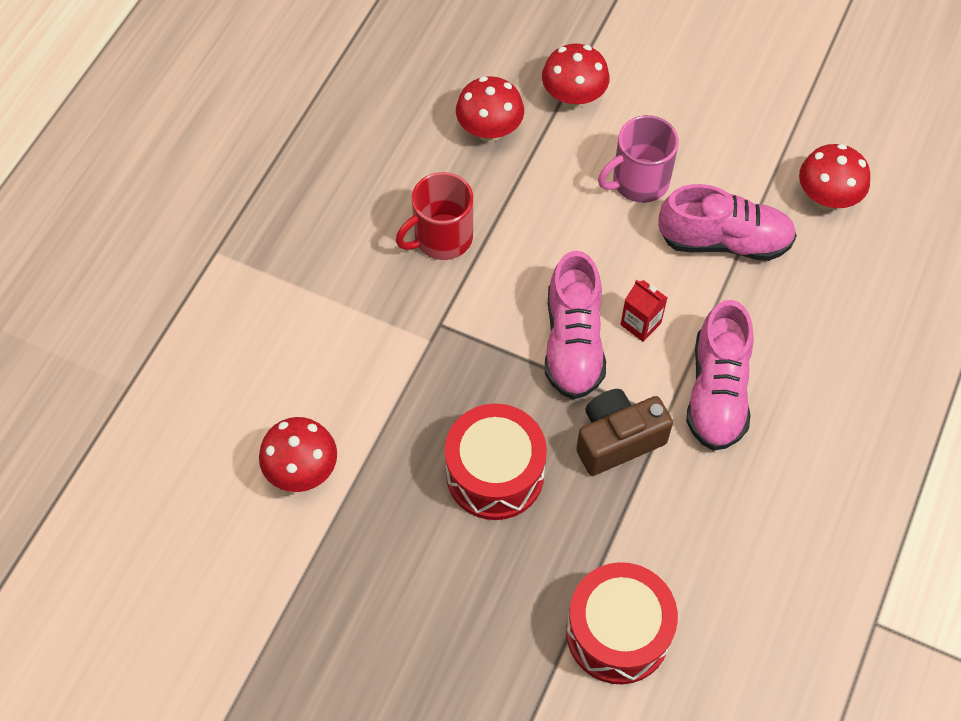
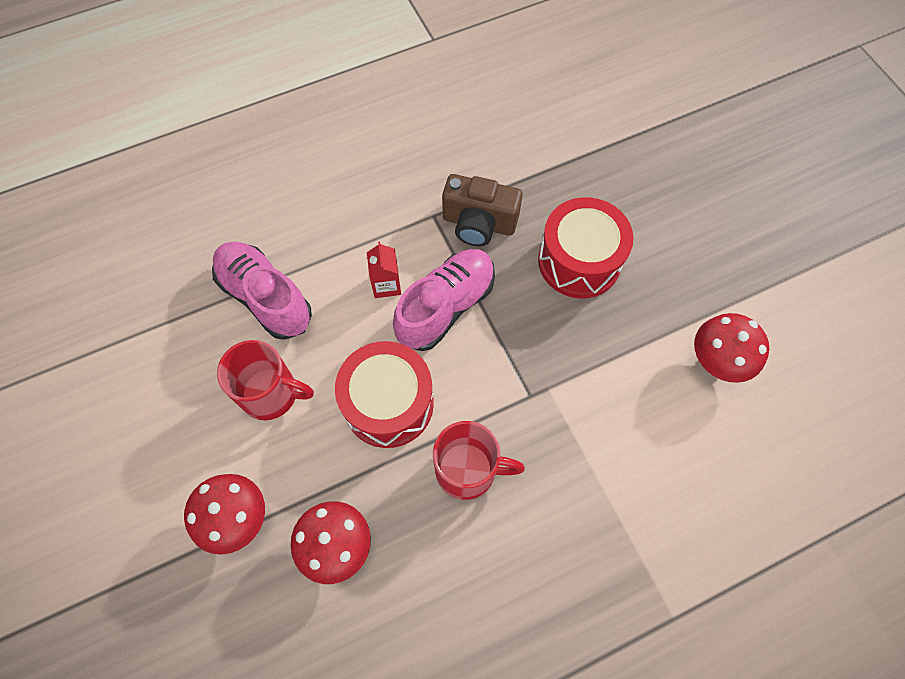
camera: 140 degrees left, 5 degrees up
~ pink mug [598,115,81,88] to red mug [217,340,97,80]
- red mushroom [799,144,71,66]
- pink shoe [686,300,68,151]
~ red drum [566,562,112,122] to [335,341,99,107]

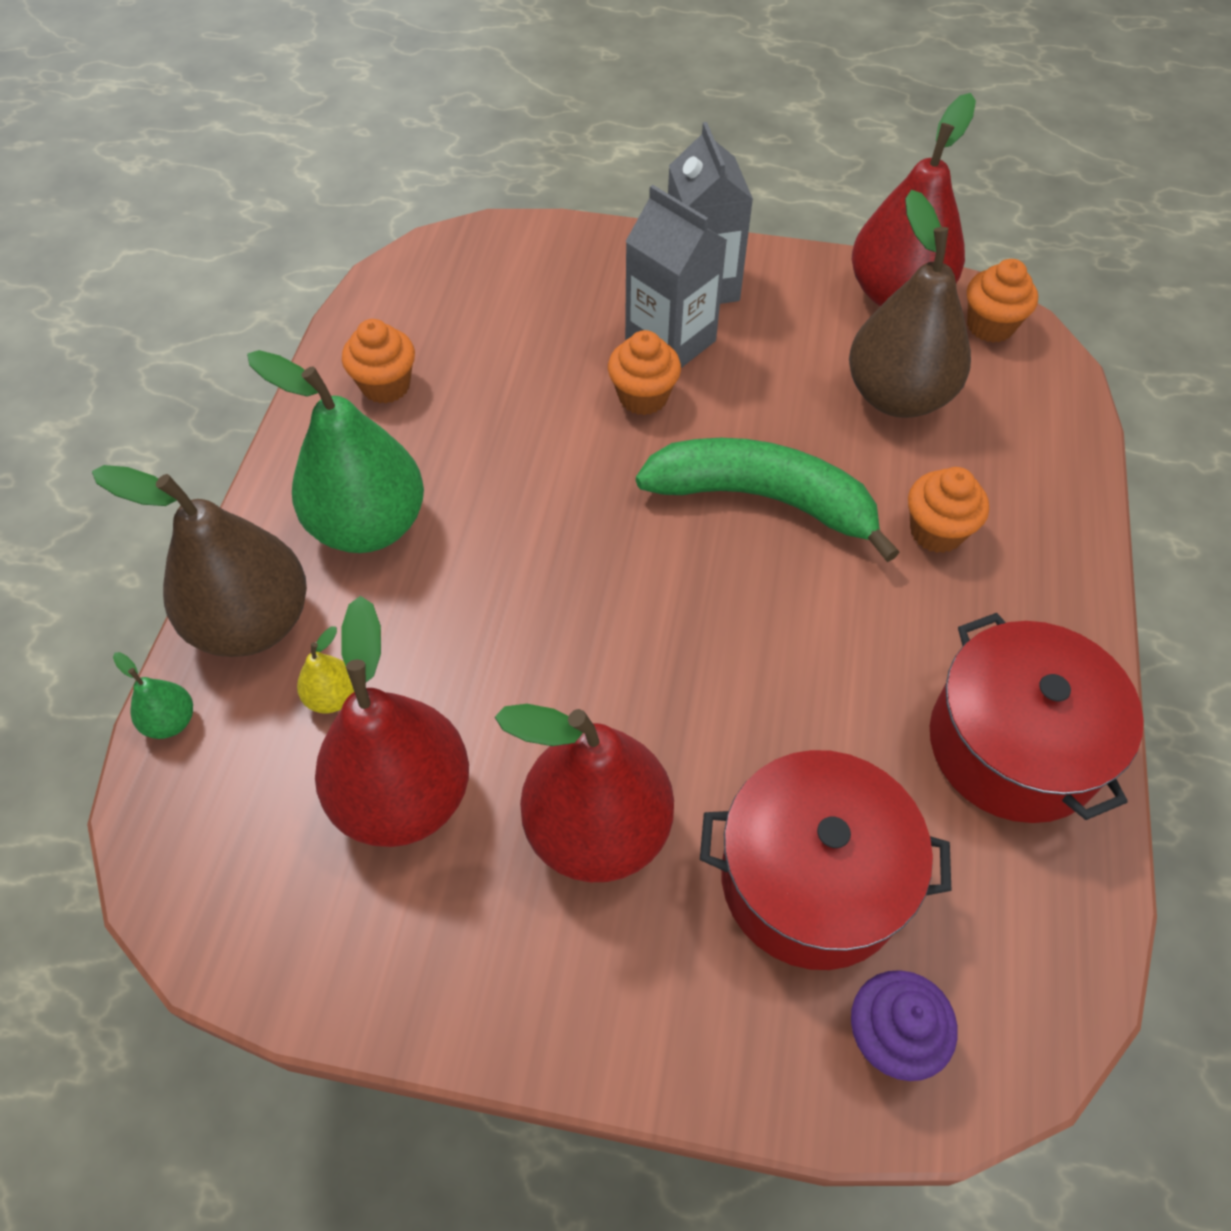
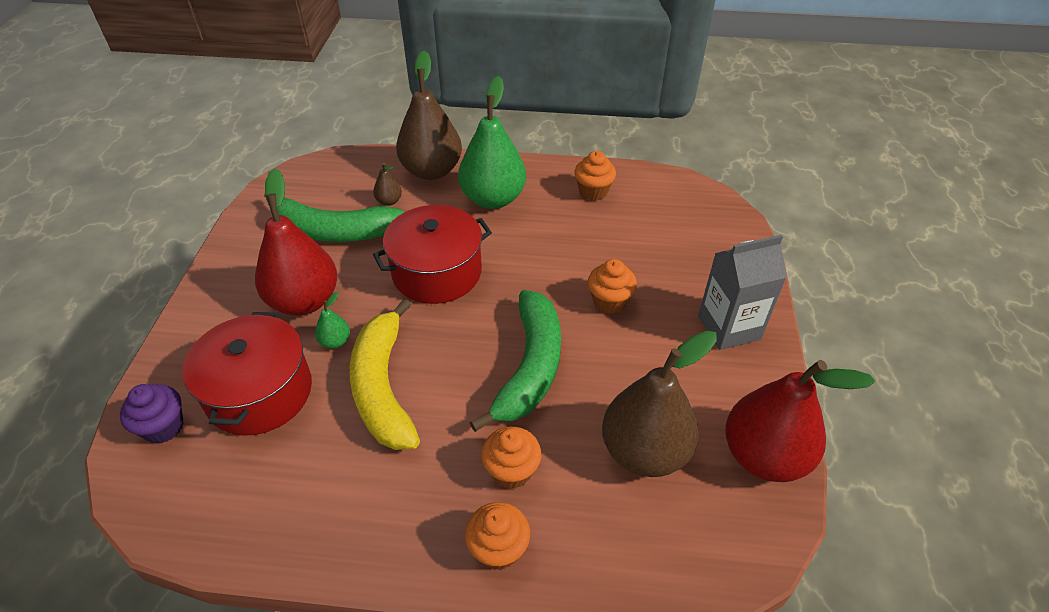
camera: 85 degrees right, 10 degrees down
- grey carton [625,185,102,183]
~ orange cupcake [967,259,71,84] to [465,502,65,68]
~ red pear [315,596,154,251] to green banana [264,195,140,47]
~ red pot [930,613,214,210] to [373,205,119,99]
~ yellow pear [297,626,57,88] to brown pear [373,163,29,43]
~ green pear [113,652,80,87] to [315,291,35,58]
+ yellow banana [350,299,70,151]

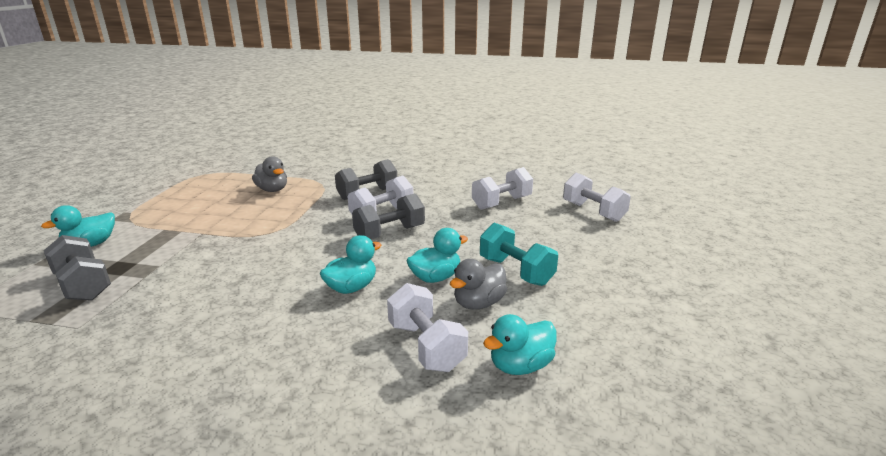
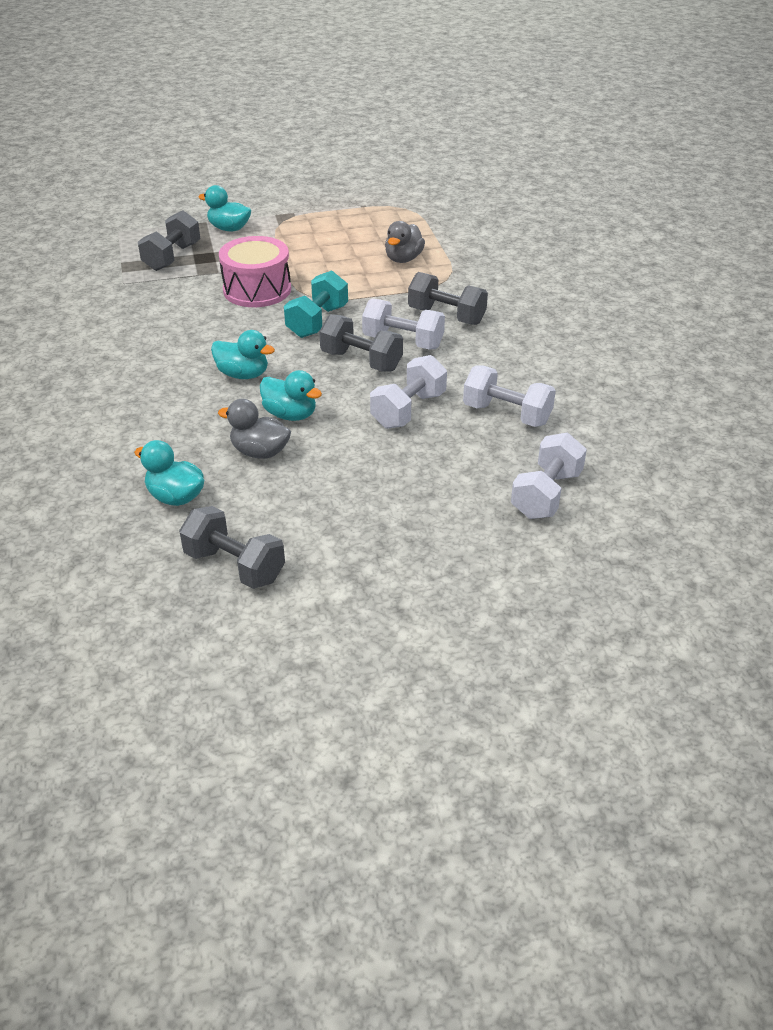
camera: 65 degrees right, 15 degrees up
~ turquoise dumbbell [480,223,78,63] to [284,270,64,68]
~ white dumbbell [387,283,81,89] to [370,355,77,74]
+ pink drum [219,236,72,71]
+ grey dumbbell [179,506,106,83]

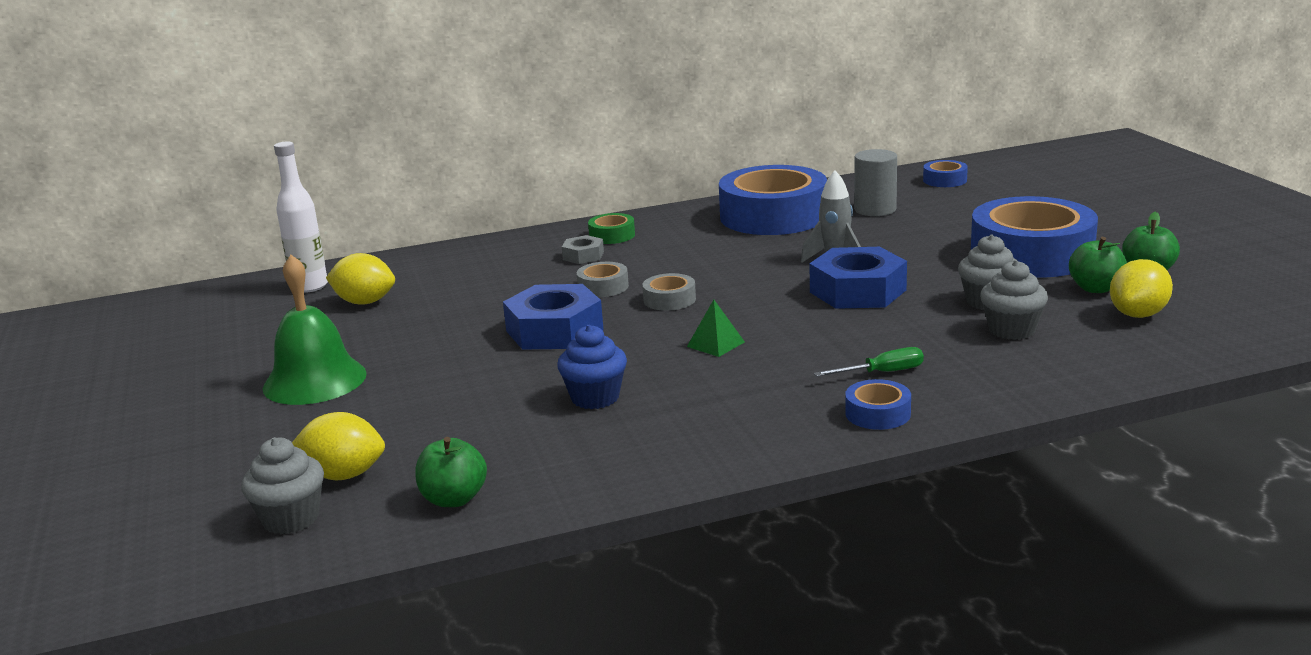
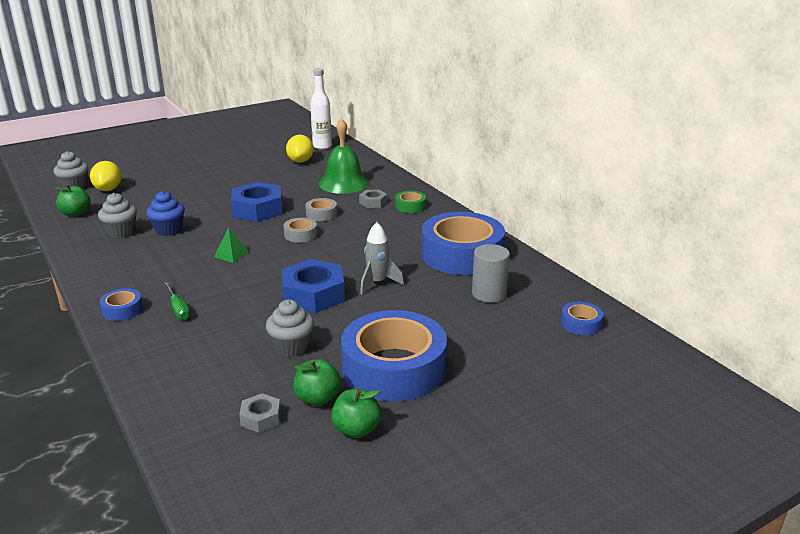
camera: 75 degrees right, 5 degrees up
~ green bell [263,255,104,150] to [319,118,50,76]
~ yellow lemon [1110,259,63,59] to grey nut [239,393,42,40]
~ grey cupcake [980,260,68,80] to [98,193,39,45]

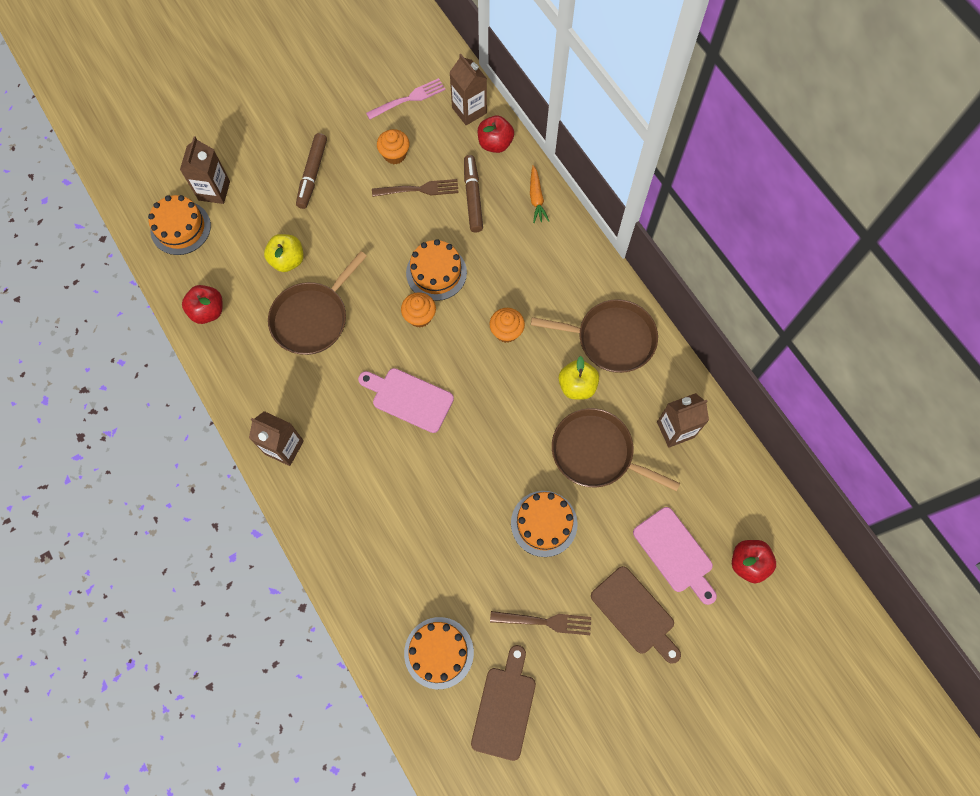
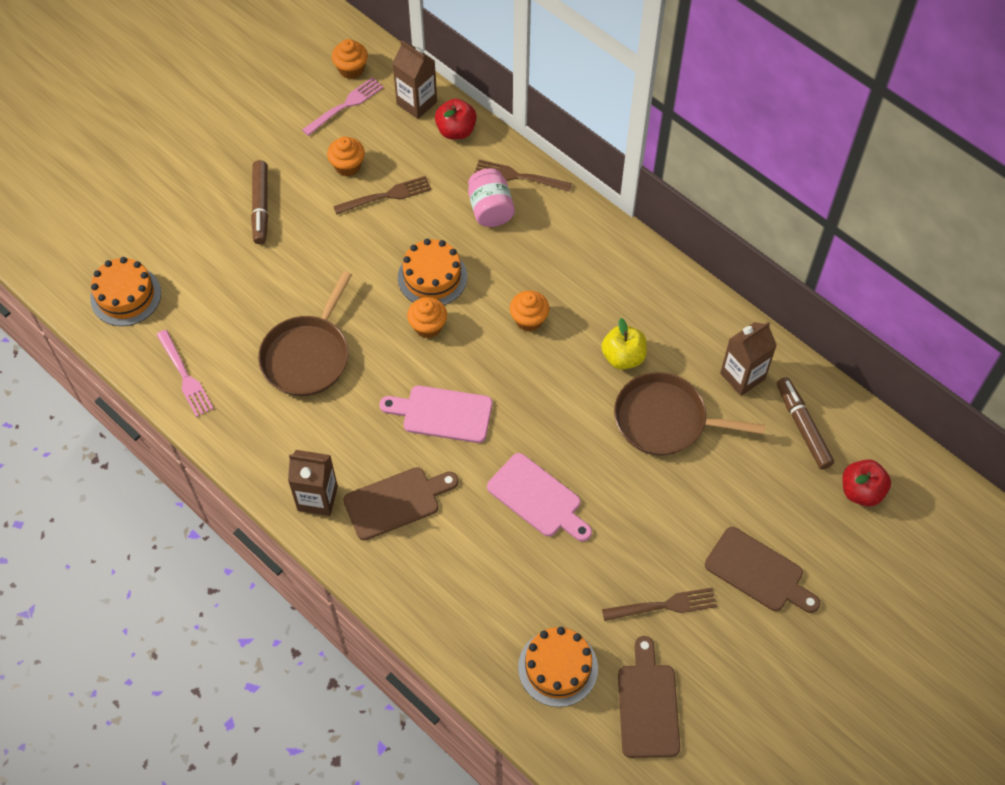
camera: 15 degrees left, 10 degrees down
- brown carton [180,137,50,67]
~ brown marker [464,155,19,77] to [777,377,57,92]
~ orange carrot [530,165,19,58] to brown fork [474,160,98,32]
- yellow apple [264,234,40,38]
~ red apple [182,285,41,39] to pink fork [156,330,58,87]
- brown pan [531,299,127,74]
- orange cake [511,491,67,66]
~ pink cutting board [633,507,84,98] to [487,453,105,89]
+ orange cupcake [332,39,36,40]
+ pink jar [468,168,47,59]
+ brown cutting board [343,467,116,74]

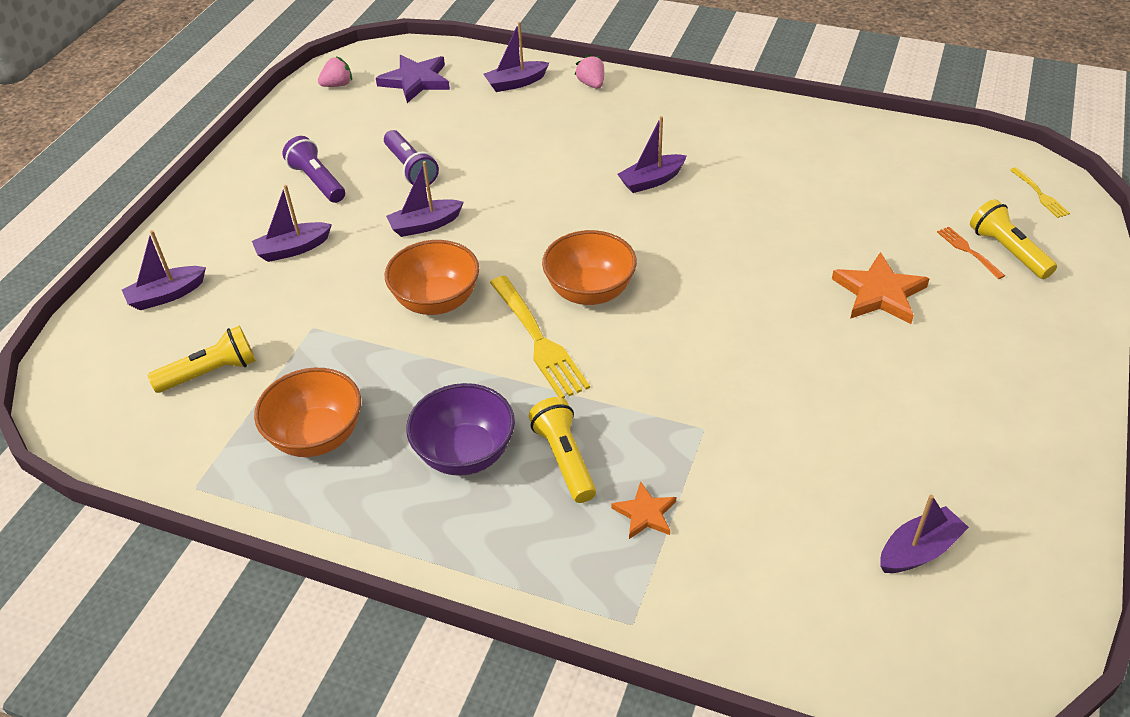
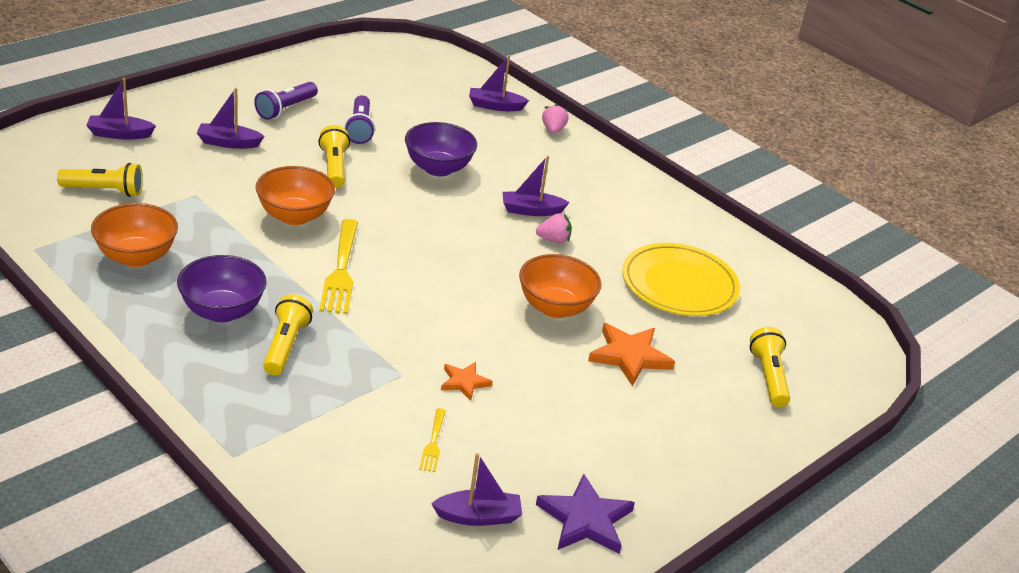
camera: 20 degrees right, 10 degrees down
~ purple star [376,55,74,48] to [536,474,99,80]
~ pink strawberry [318,57,34,30] to [536,213,36,30]
~ purple flashlight [282,136,63,67] = [254,82,64,38] 135 degrees counterclockwise
~ purple boat [386,161,78,76] to yellow flashlight [318,125,32,63]
~ yellow fork [1010,167,60,51] to [419,408,27,64]
- orange fork [937,227,68,52]
~ orange bowl [542,230,95,75] to [519,254,83,64]
~ orange star [611,481,65,58] to [441,362,52,39]
+ purple bowl [405,122,72,54]
+ yellow plate [622,243,118,73]

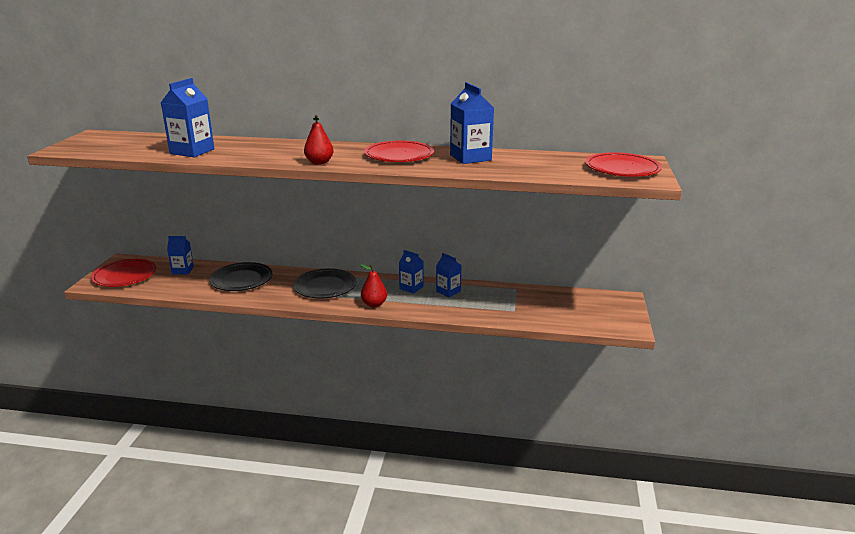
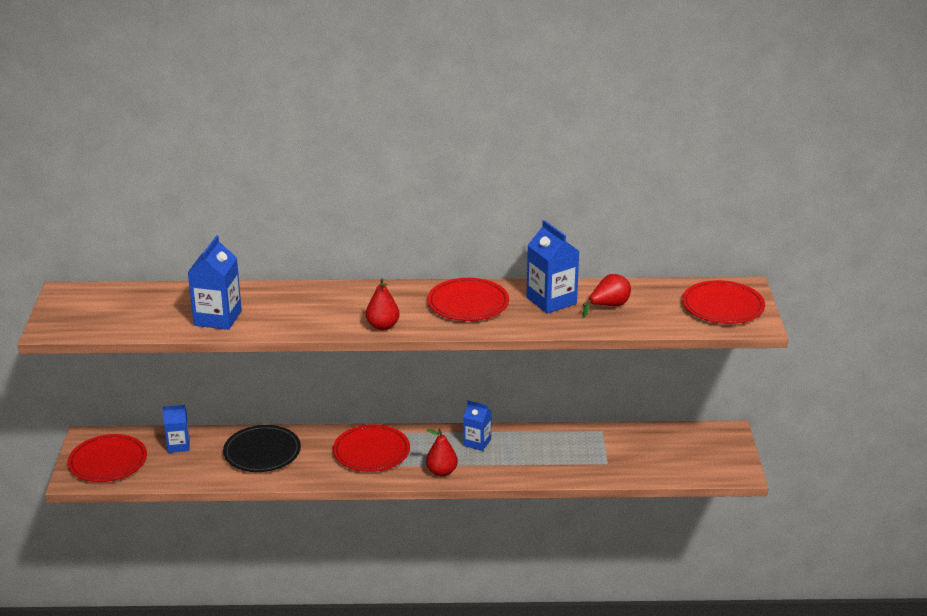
camera: 10 degrees left, 5 degrees up
- blue carton [436,253,25,44]
~ black plate [293,268,63,30] to red plate [333,424,77,48]
+ red pear [583,274,48,43]

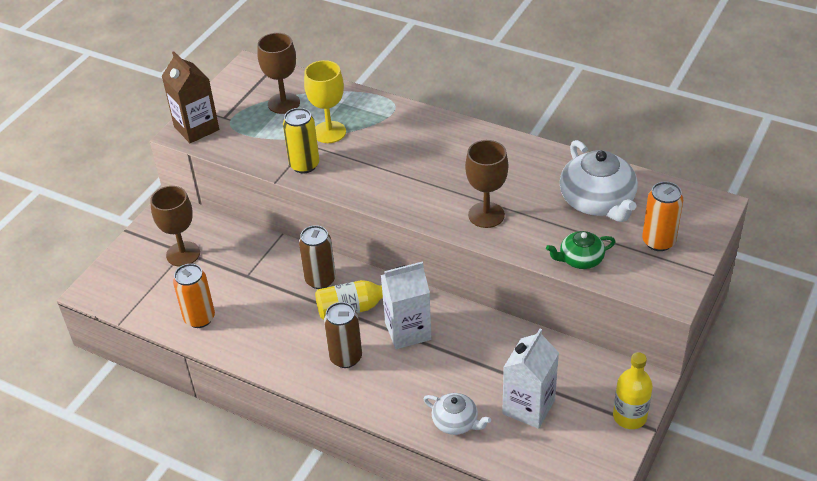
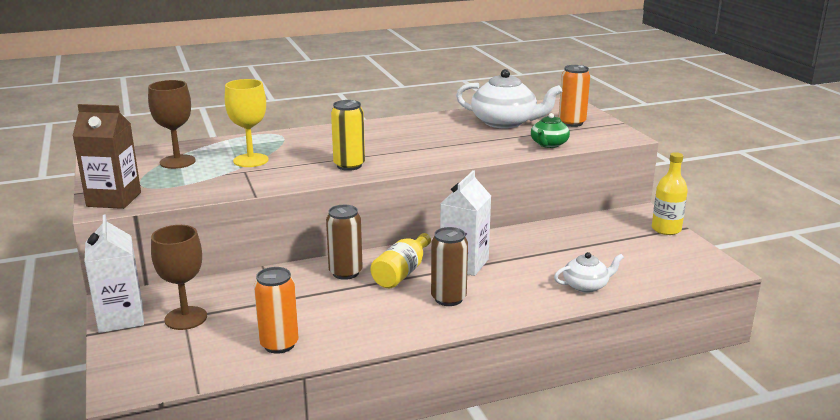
camera: 50 degrees left, 20 degrees down
~ yellow can [283,108,36,65] to [331,100,34,71]
- brown goblet [465,140,43,88]
~ white carton [502,329,57,100] to [84,214,60,119]

